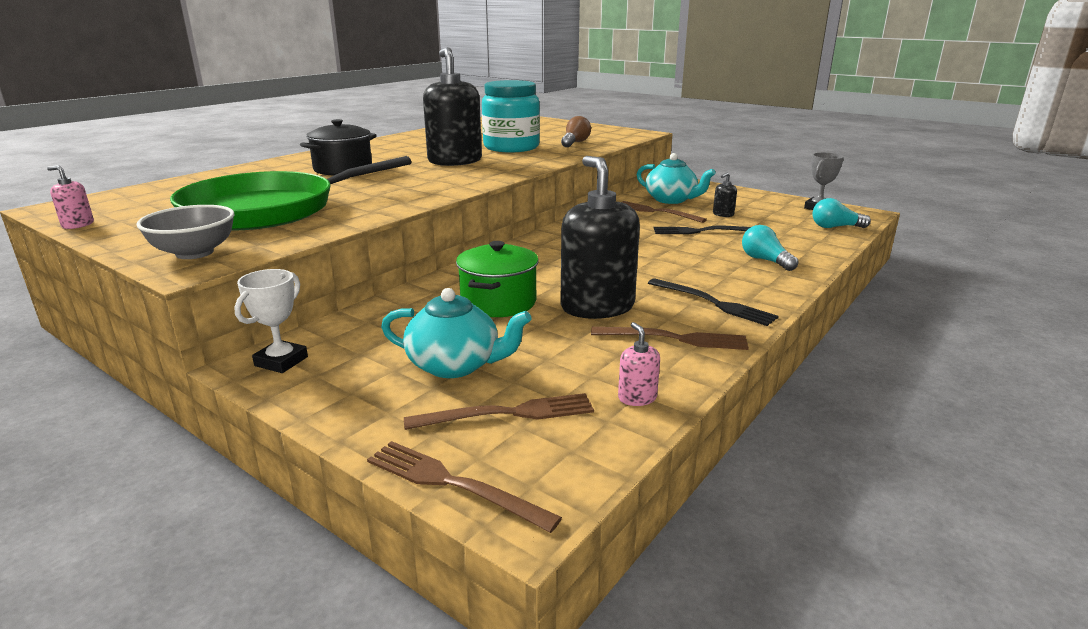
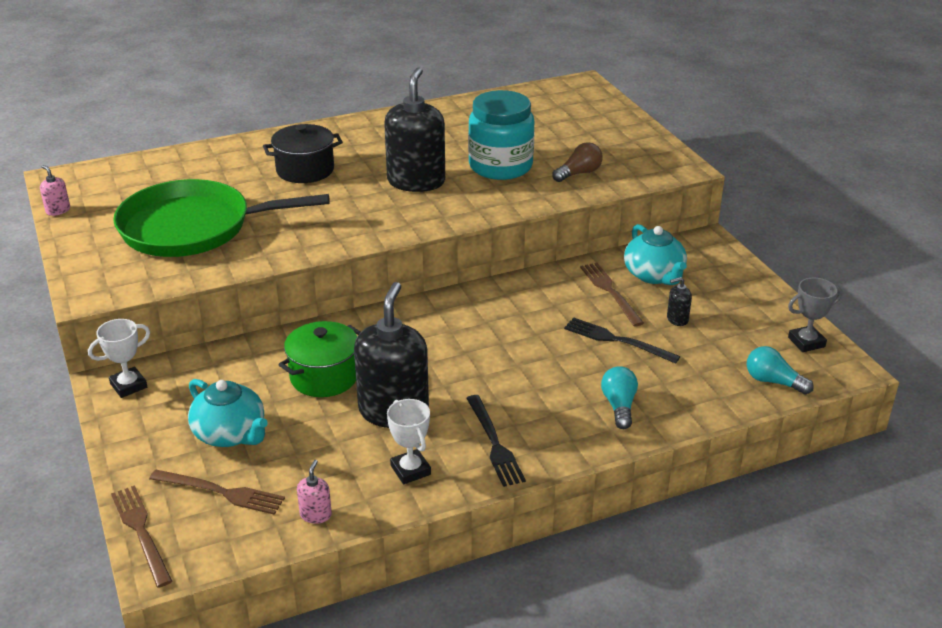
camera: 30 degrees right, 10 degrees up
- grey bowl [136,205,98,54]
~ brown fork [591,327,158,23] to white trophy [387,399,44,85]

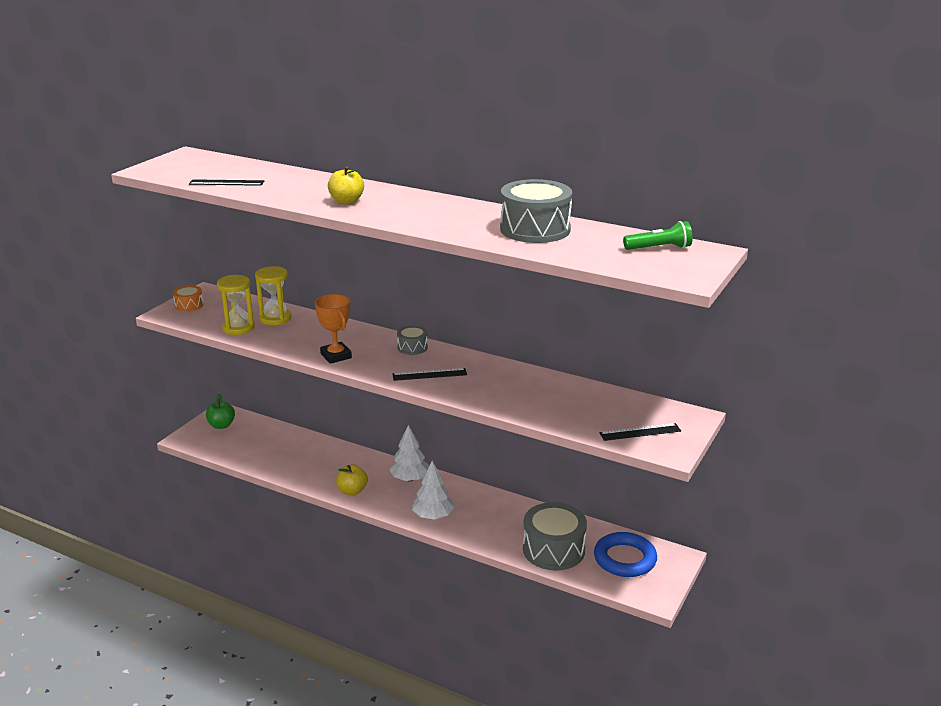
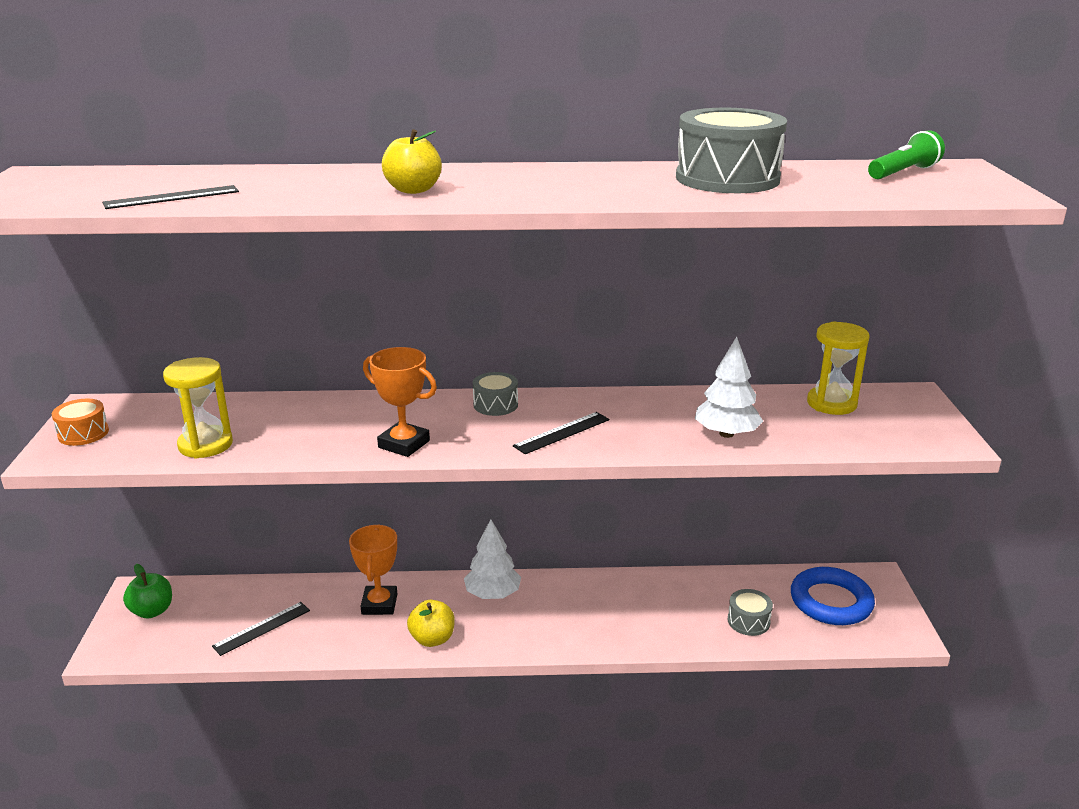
camera: 30 degrees left, 0 degrees up
~ yellow hourglass [255,266,37,59] to [807,321,63,94]
~ black ruler [599,423,82,18] to [212,602,98,54]
~ white tree [412,461,42,58] to [695,337,68,101]
~ grey drum [523,502,64,68] = [728,589,45,47] x0.50
+ orange trophy [349,524,48,91]

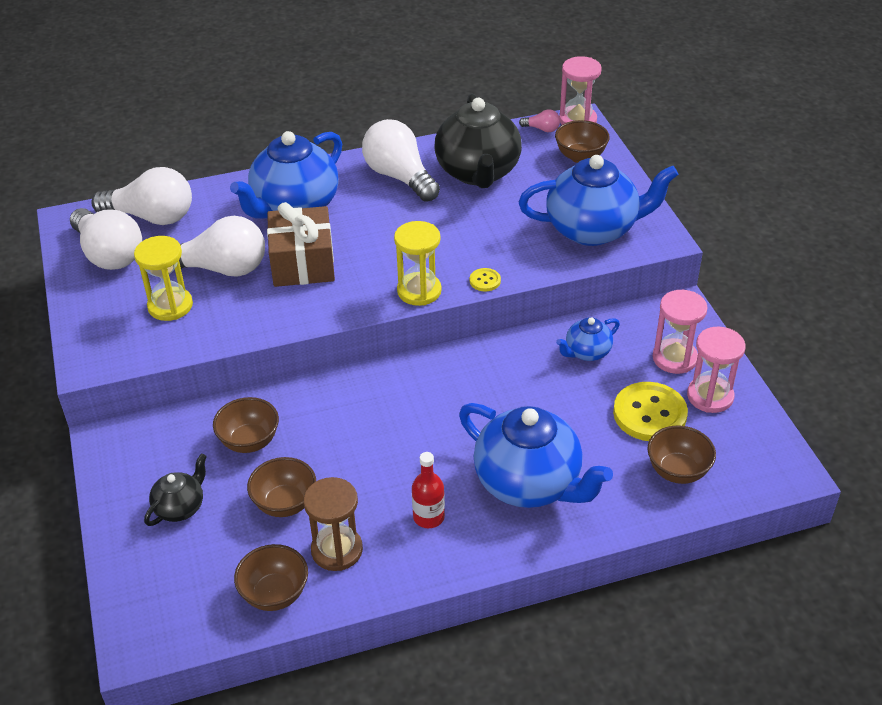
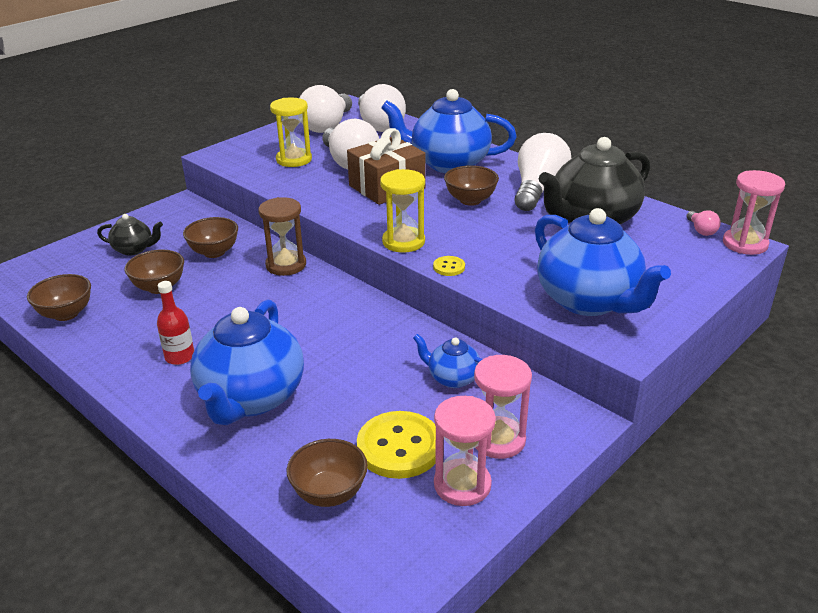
camera: 60 degrees right, 10 degrees down
~ brown bowl [555,120,55,43] to [444,165,55,41]
~ brown hourglass [304,477,59,94] to [258,197,48,79]

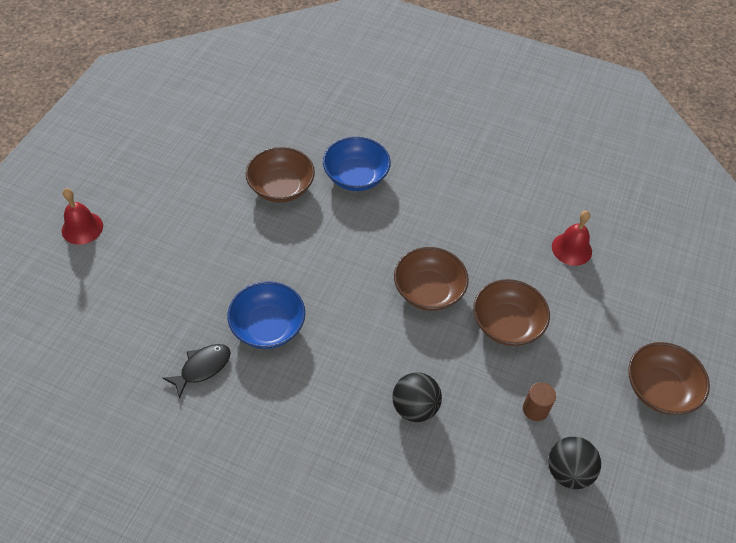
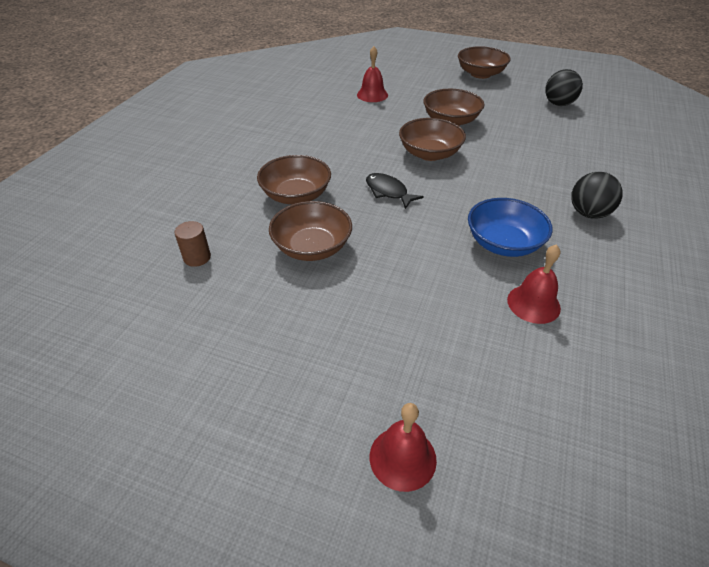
camera: 90 degrees left, 10 degrees down
~ blue bowl [323,137,68,54] to brown bowl [257,155,74,49]
~ black fish [163,344,68,55] to [366,173,58,36]
~ black ball [392,372,50,50] to [571,172,52,47]
~ brown cylinder [523,382,33,39] to [174,221,37,46]
+ red bell [507,244,54,80]

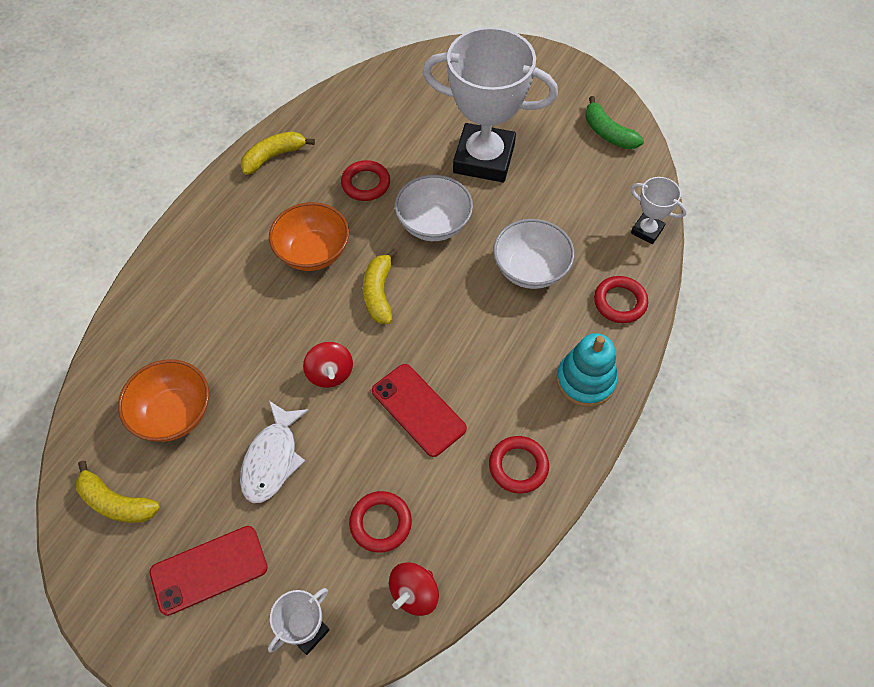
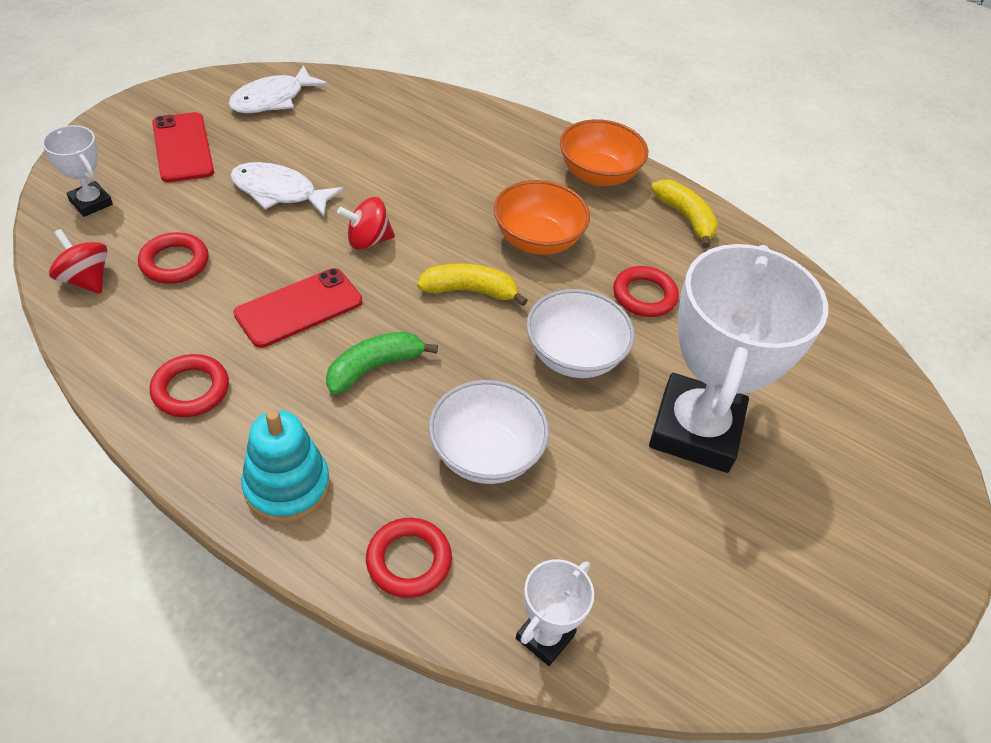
camera: 90 degrees right, 10 degrees down
~ green banana [585,96,59,53] to [326,332,112,62]
~ orange bowl [118,359,91,83] to [560,119,88,67]
~ yellow banana [76,461,84,62] to white fish [229,65,99,48]

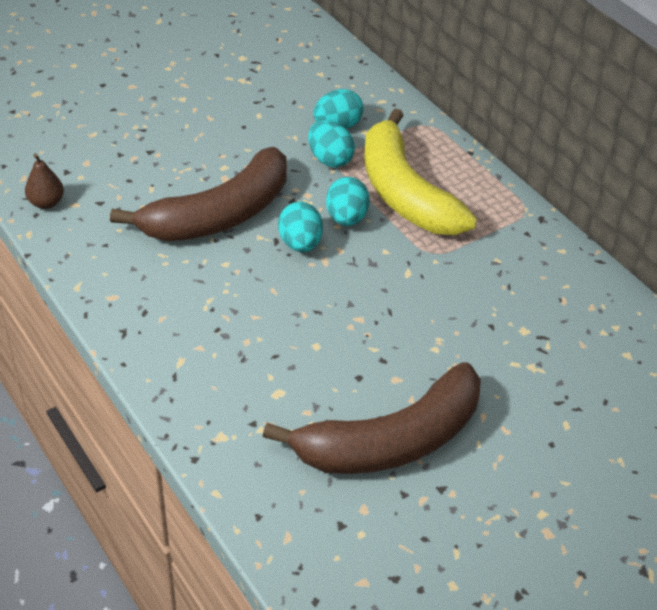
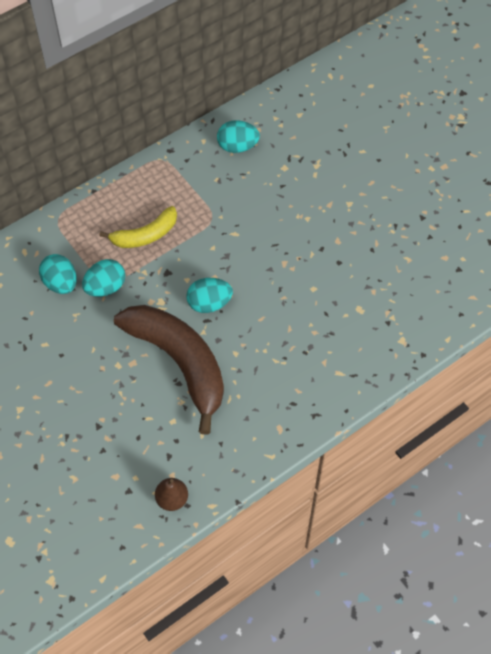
camera: 90 degrees left, 15 degrees up
~ yellow banana [364,108,113,127] = [99,206,78,42] x0.54
~ turquoise egg [326,177,44,49] to [217,120,43,33]
- brown banana [263,362,218,112]

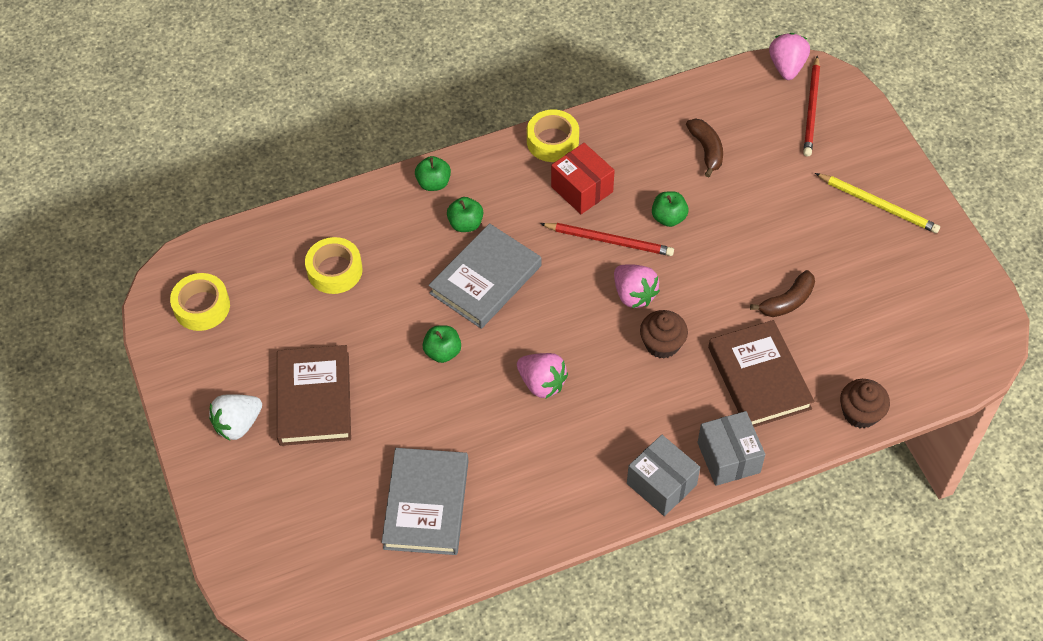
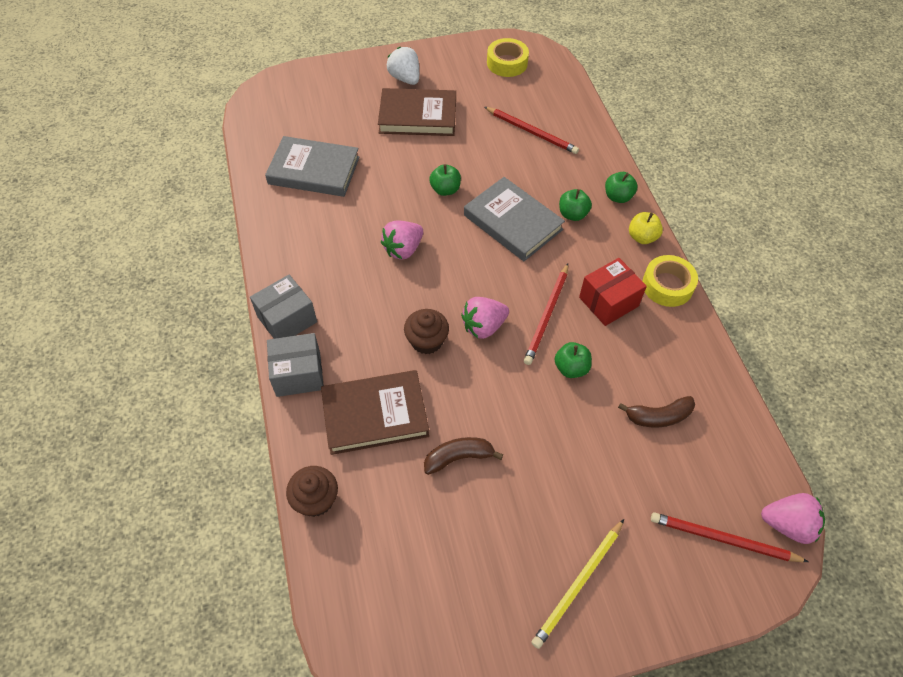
camera: 95 degrees right, 0 degrees up
~ yellow tape [305,237,58,57] to red pencil [484,107,95,47]
~ brown banana [750,270,65,47] = [424,437,79,38] 105 degrees clockwise
+ yellow apple [629,212,34,32]

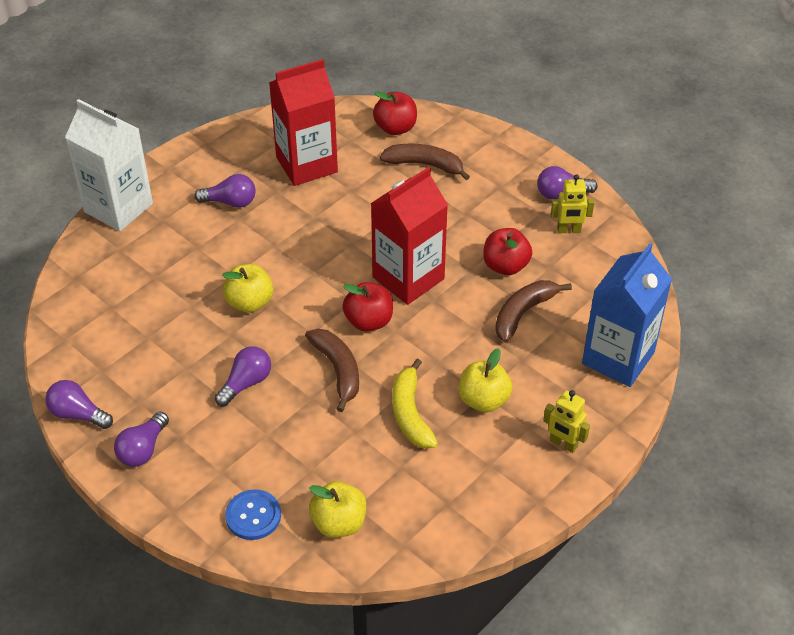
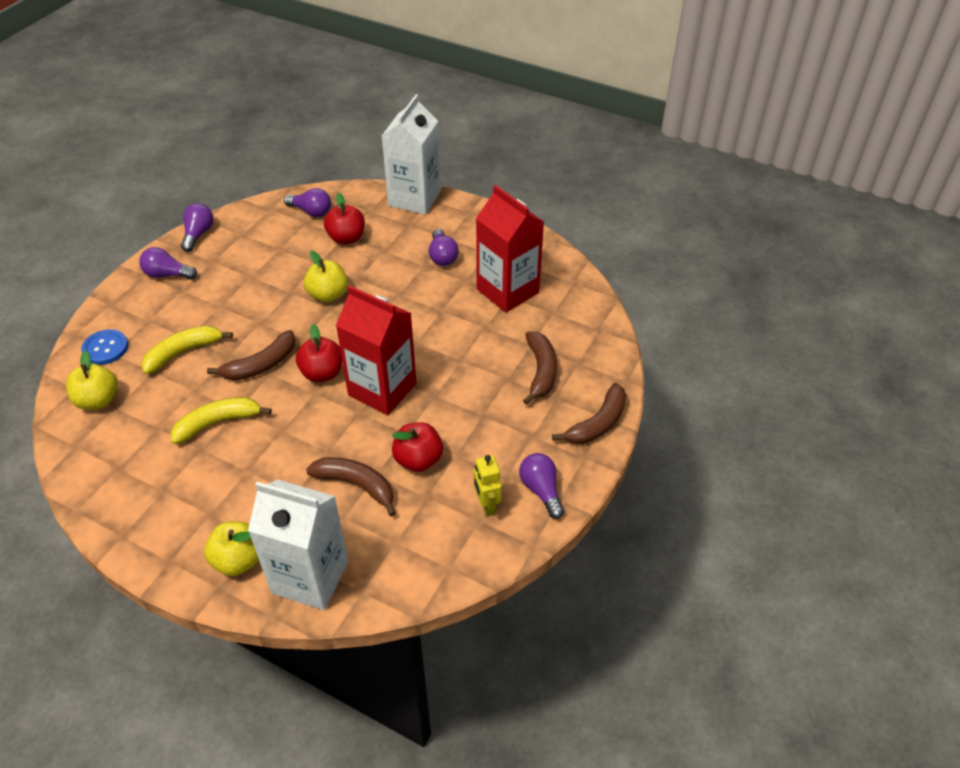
camera: 75 degrees right, 0 degrees up
~ red apple [373,91,44,44] to [324,193,41,51]
~ blue carton [582,243,90,144] to white carton [248,480,101,130]
~ purple light bulb [215,346,56,60] to [284,188,47,29]
~ yellow apple [459,348,54,64] to [204,521,55,55]
- yellow robot [543,390,47,63]
+ yellow banana [141,325,92,49]
+ brown banana [552,383,74,61]

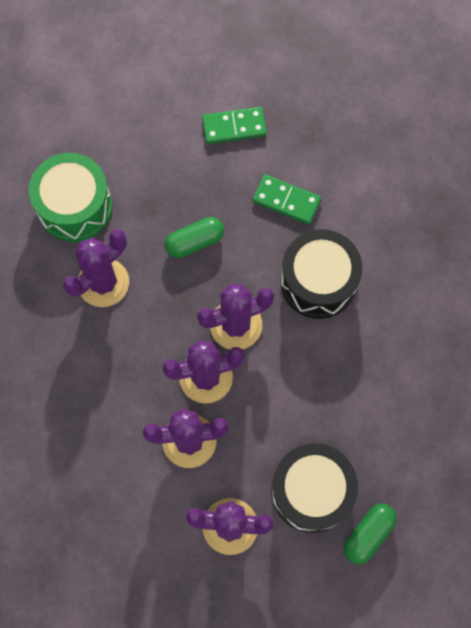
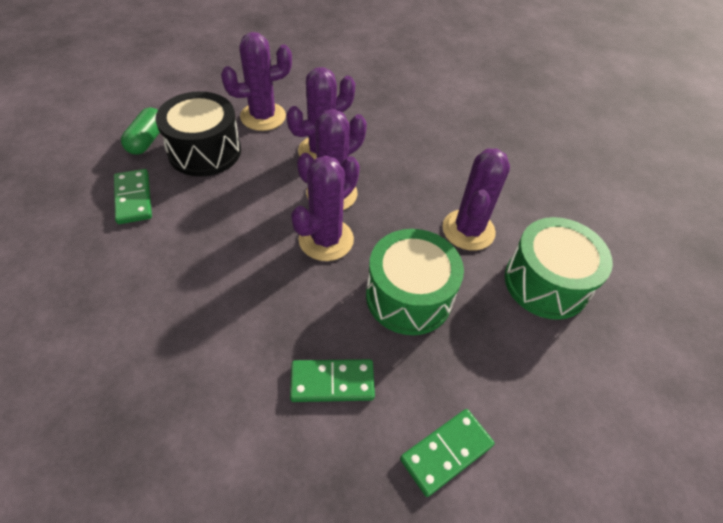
camera: 150 degrees right, 20 degrees down
~ green capsule [165,217,59,41] to green drum [366,229,98,106]
- black drum [281,229,81,90]
+ green domino [114,169,38,55]

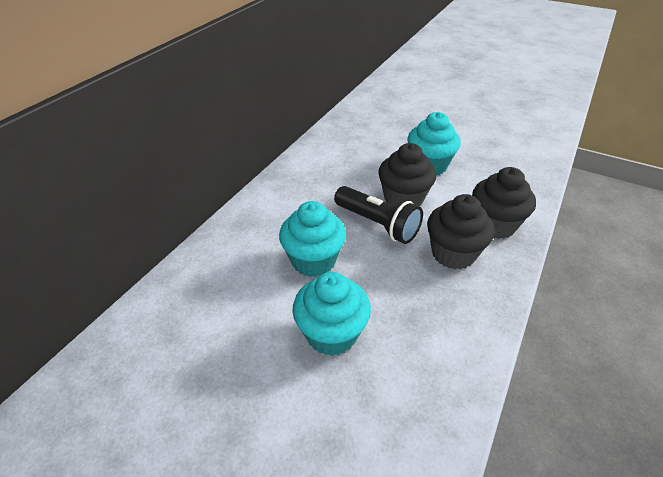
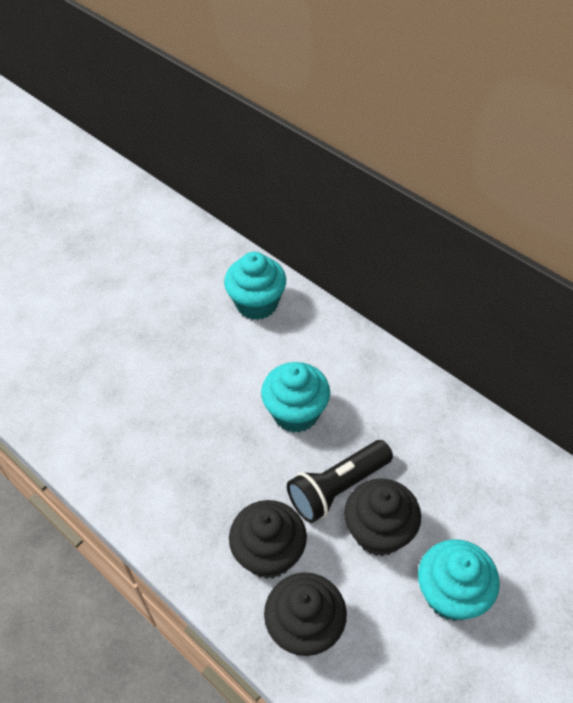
camera: 105 degrees right, 10 degrees up
~ turquoise cupcake [292,272,79,84] to [224,252,62,68]

